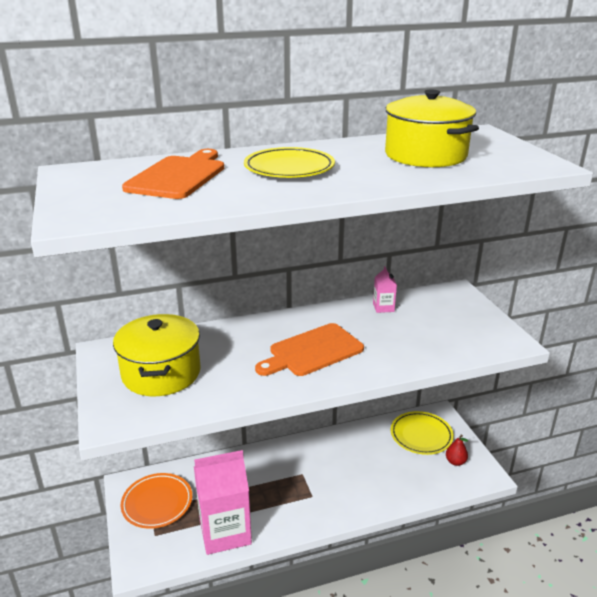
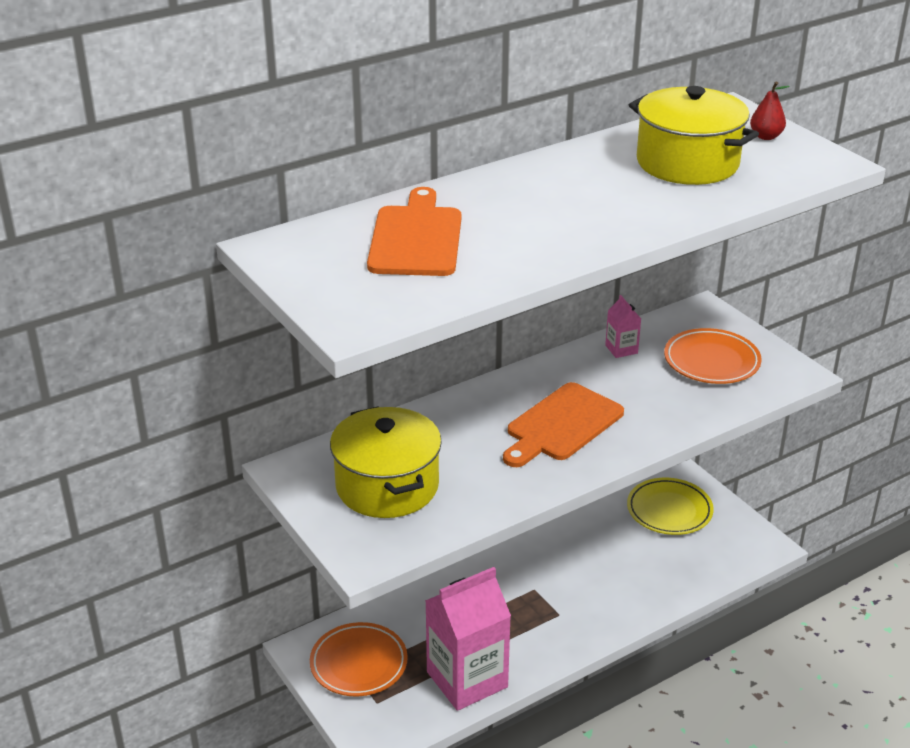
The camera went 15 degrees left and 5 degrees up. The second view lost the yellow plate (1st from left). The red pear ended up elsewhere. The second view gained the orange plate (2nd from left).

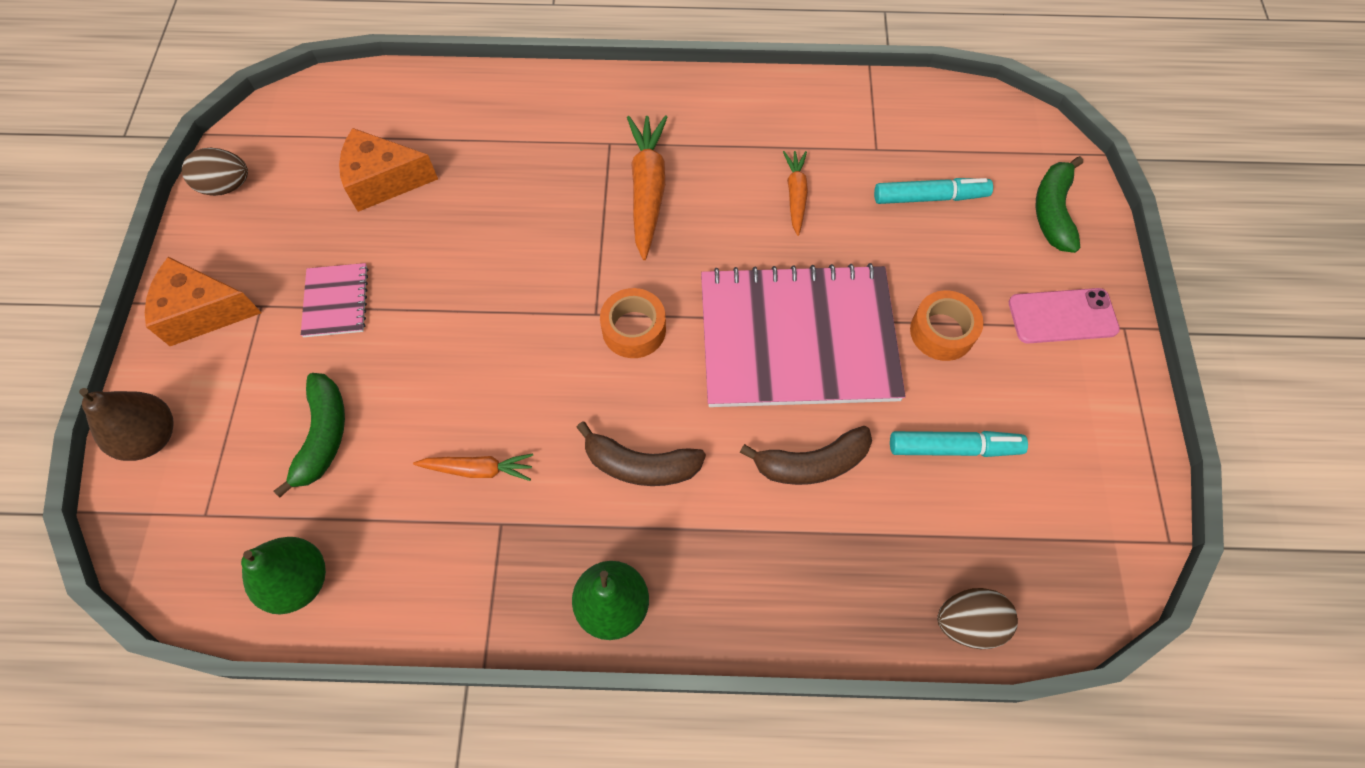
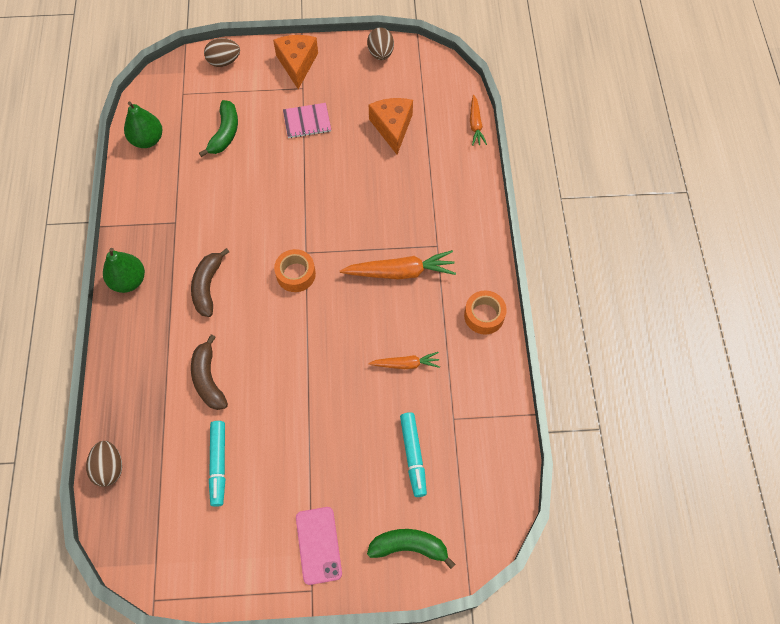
The camera went 85 degrees right and 0 degrees up. Where the brown pear stood, the brown egg (2nd from left) came to stand. The green banana (1st from left) ended up facing another way, 75 degrees counterclockwise from before. The orange carrot (1st from left in the first image) ended up elsewhere. The second view lost the pink notebook (2nd from left). The orange tape (2nd from left) ended up elsewhere.

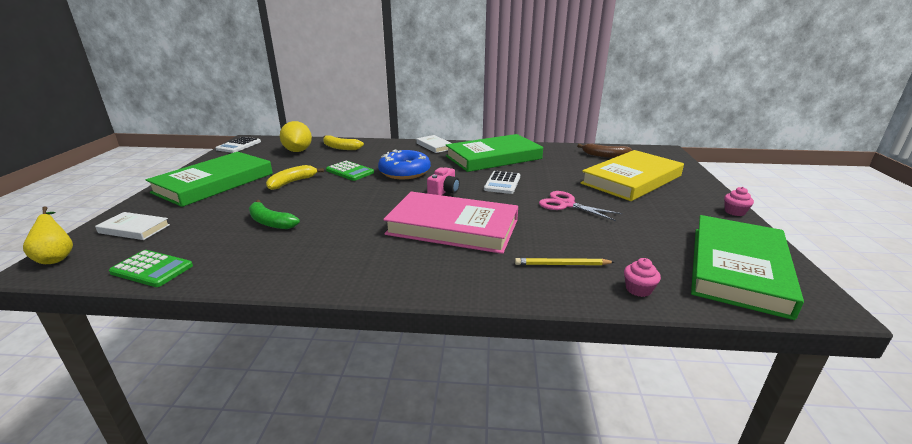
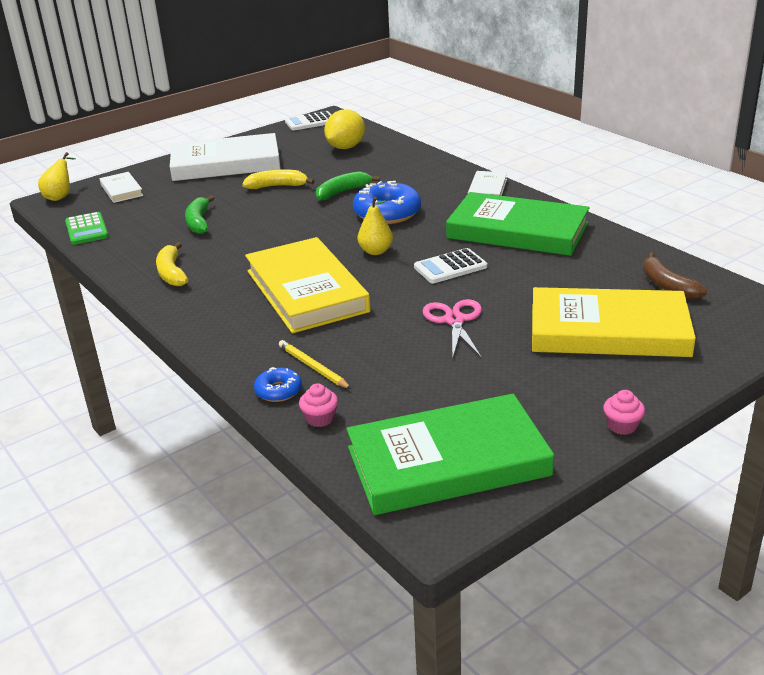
The camera went 50 degrees right and 5 degrees up. What was the green book (1st from left) turned into the white book (2nd from left). The yellow banana (2nd from left in the first image) ended up elsewhere. Where the green calculator (2nd from left) stood, the green banana (2nd from left) came to stand. What was the pink book turned into the yellow book (1st from left). Where the pink camera stood, the yellow pear (2nd from left) came to stand. The second view gained the blue donut (1st from left).

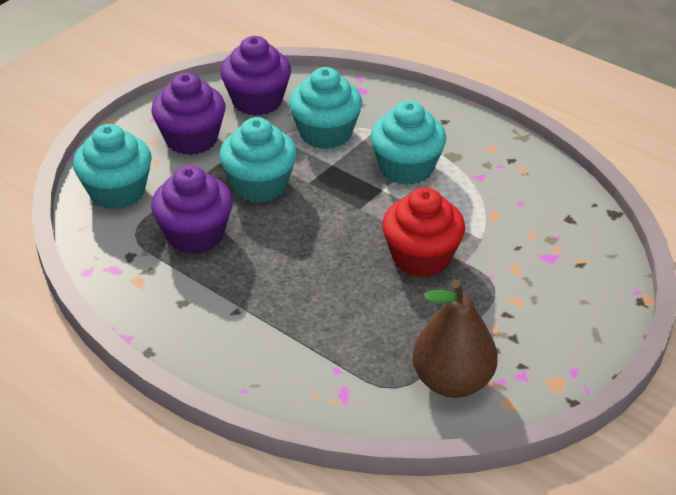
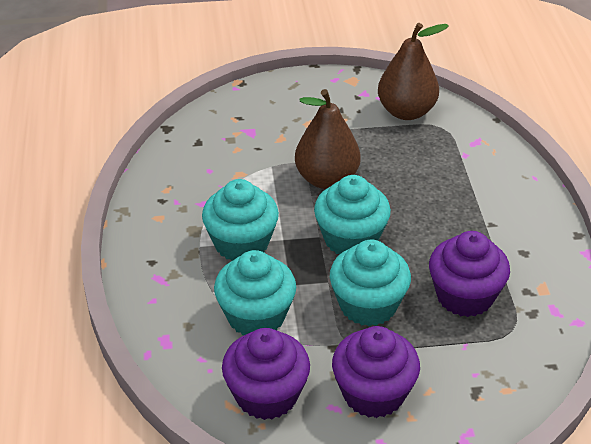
The camera went 135 degrees left and 0 degrees up. The turquoise cupcake (1st from left in the first image) ended up elsewhere. Where the red cupcake stood, the brown pear (1st from left) came to stand.

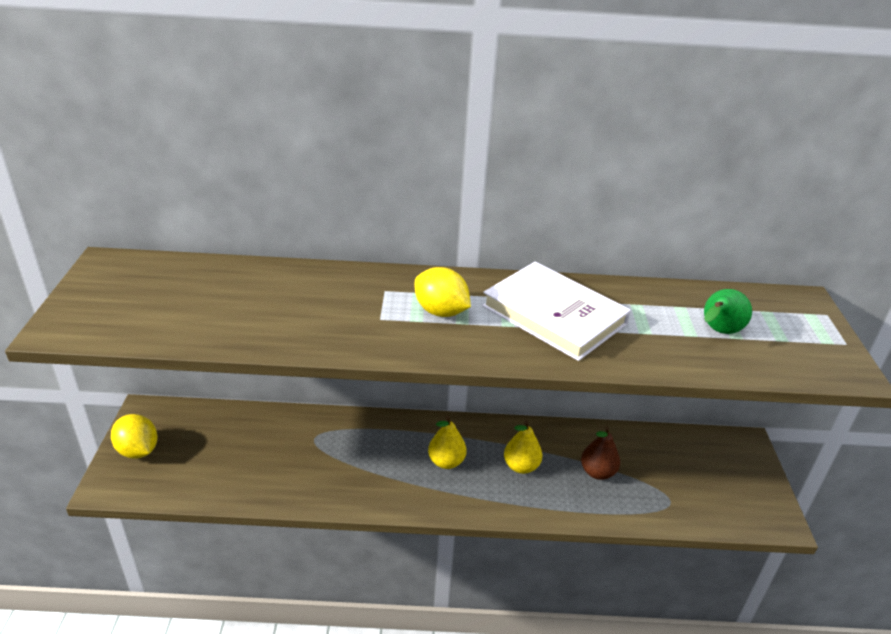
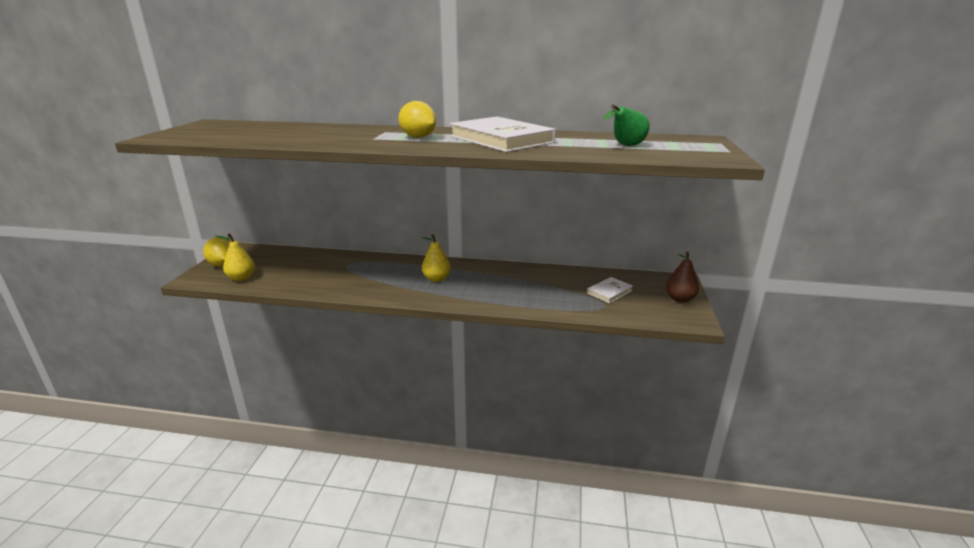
The camera went 10 degrees right and 10 degrees down. The yellow pear (2nd from left in the first image) ended up elsewhere. The brown pear ended up elsewhere. The second view gained the white book (2nd from left).

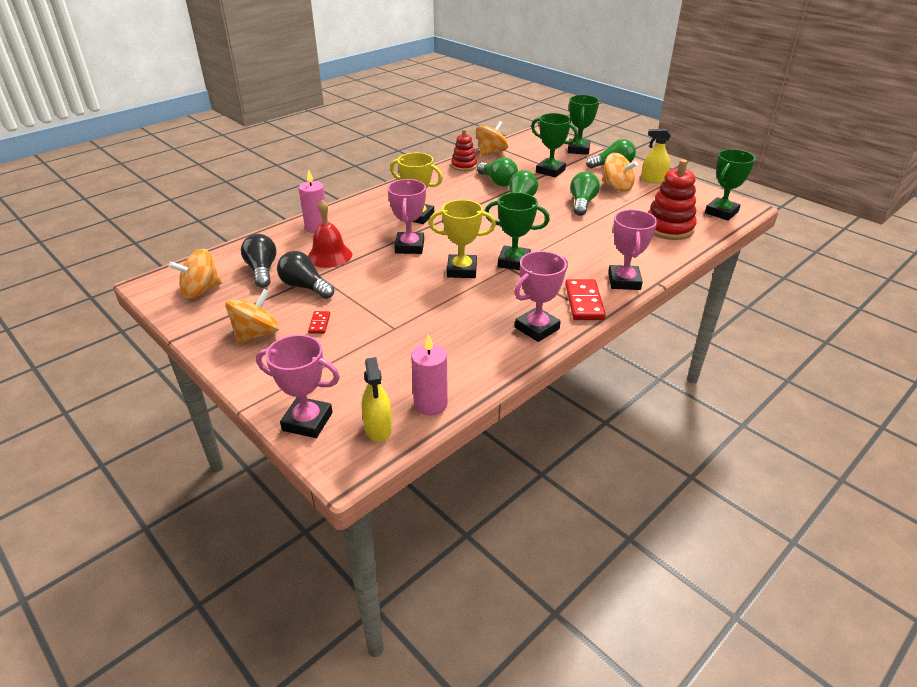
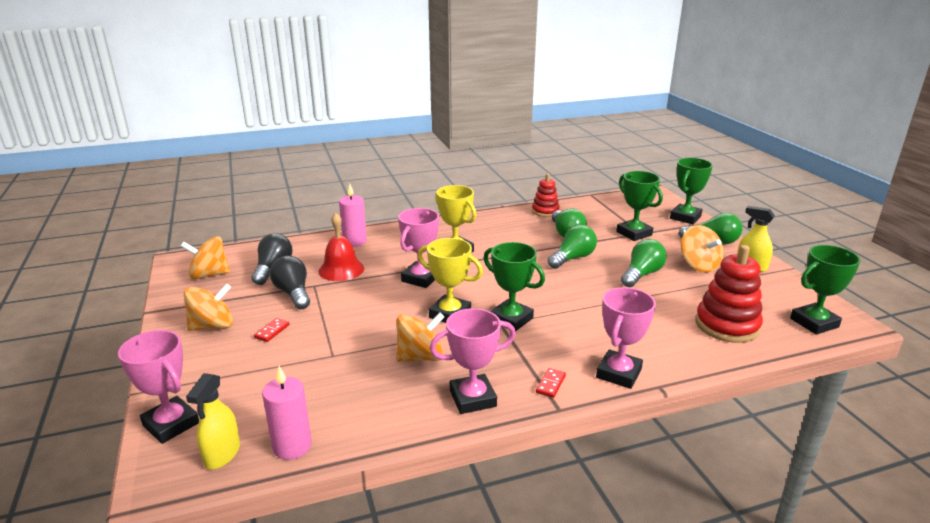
The camera went 25 degrees right and 10 degrees down. The orange spinning top (3rd from left) ended up elsewhere. The size of the red domino (2nd from left) changed by a factor of 0.51.

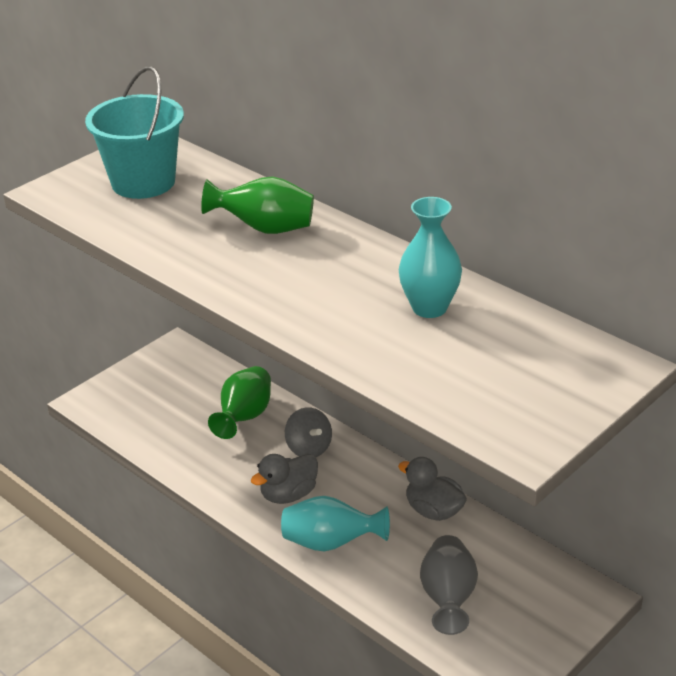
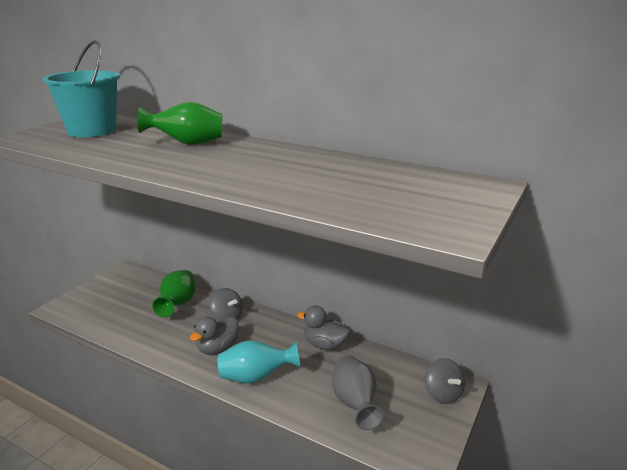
The camera went 15 degrees left and 10 degrees down. The second view lost the turquoise vase (2nd from left). The second view gained the grey spinning top (2nd from left).

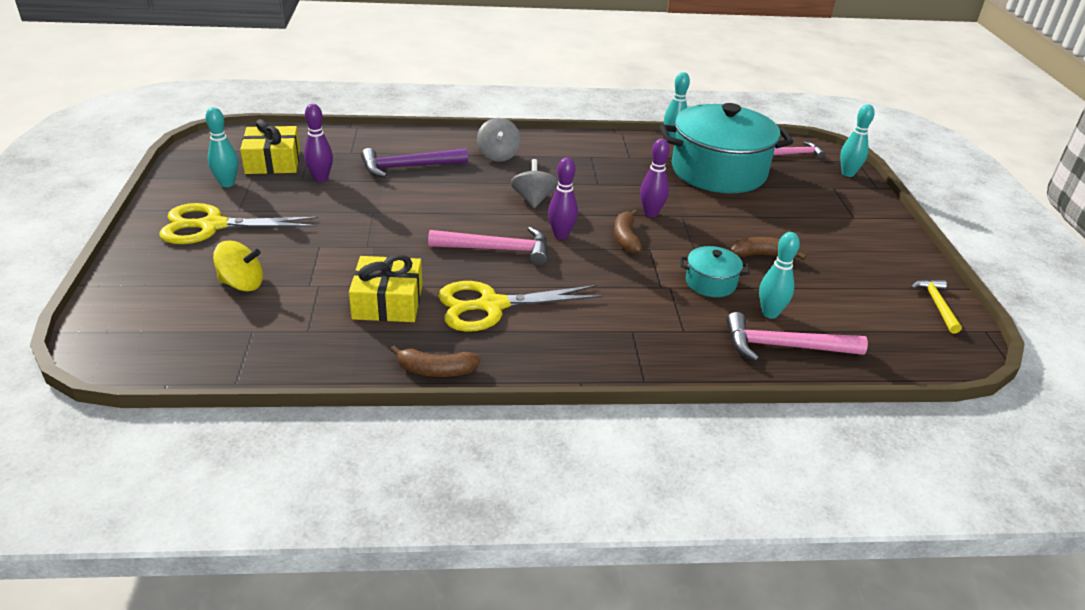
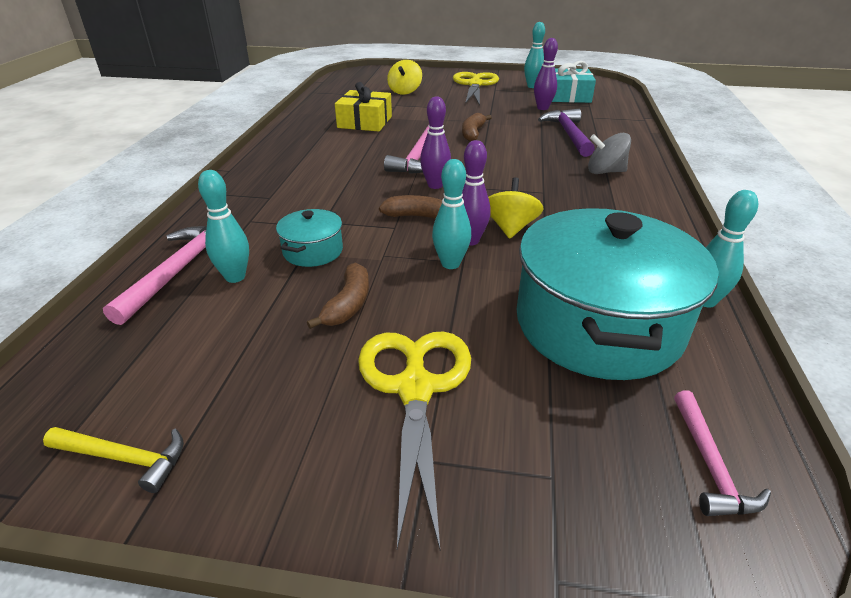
The camera went 105 degrees right and 0 degrees up. What was the yellow gift (1st from left) turned into the turquoise gift. The brown banana (1st from left in the first image) ended up elsewhere. The yellow scissors (2nd from left in the first image) ended up elsewhere. The second view lost the grey spinning top (2nd from left). The turquoise bowling pin (4th from left in the first image) ended up elsewhere. The second view gained the yellow spinning top (2nd from left).

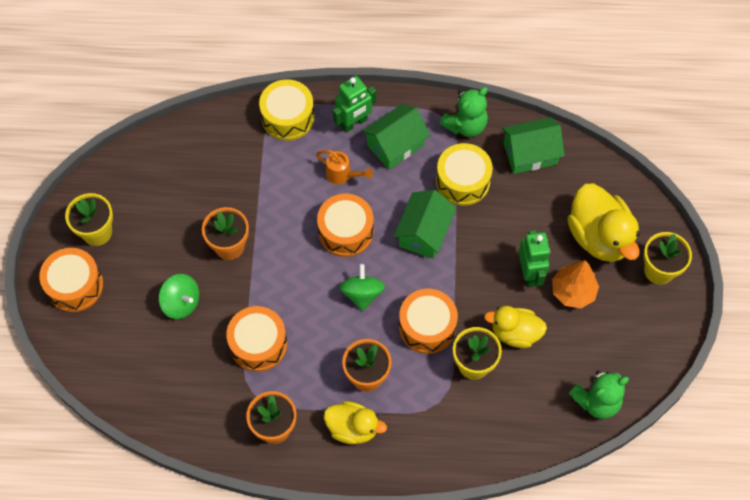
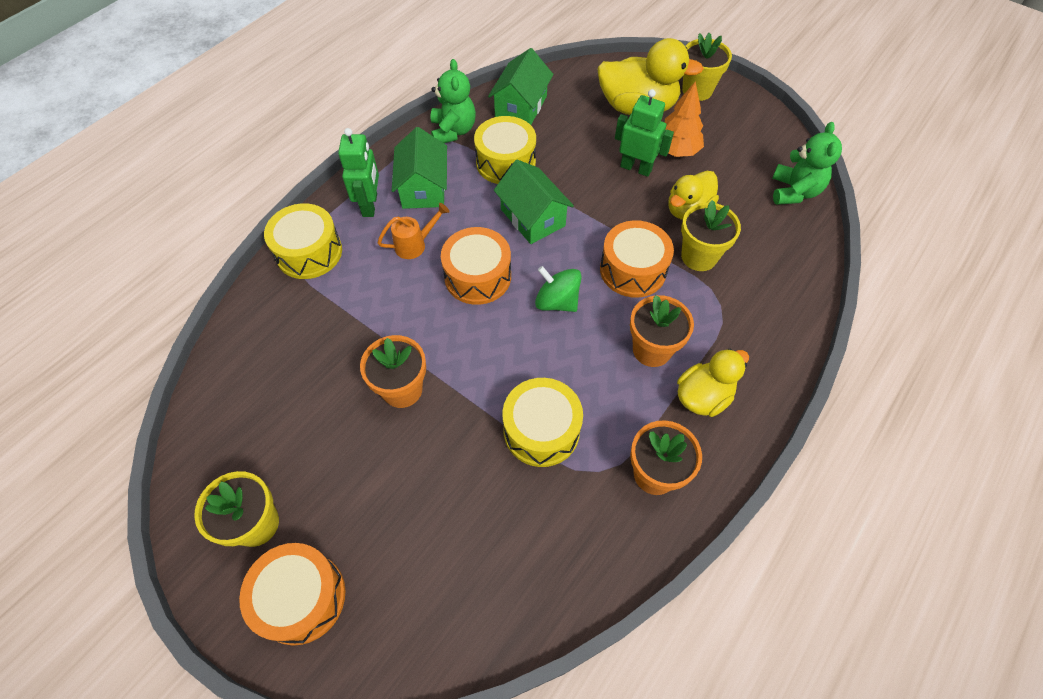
The camera went 55 degrees left and 5 degrees down. The second view lost the green spinning top (1st from left). What was the orange drum (2nd from left) turned into the yellow drum (3rd from left).

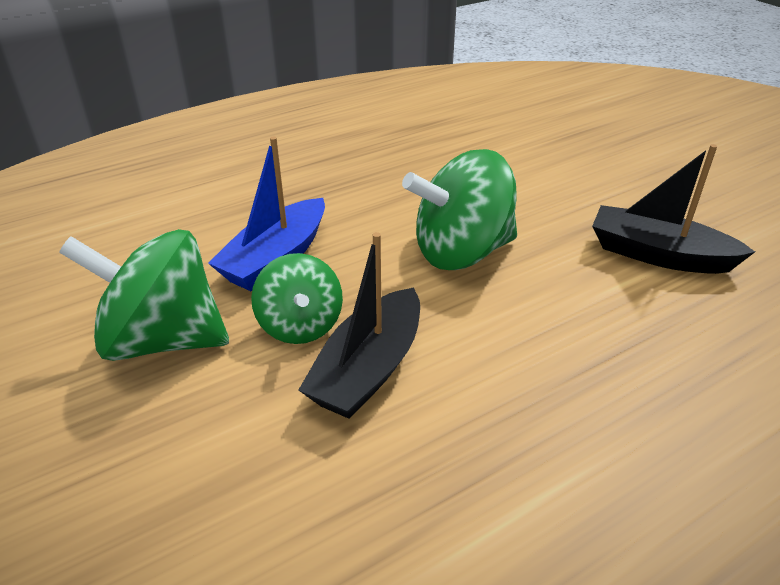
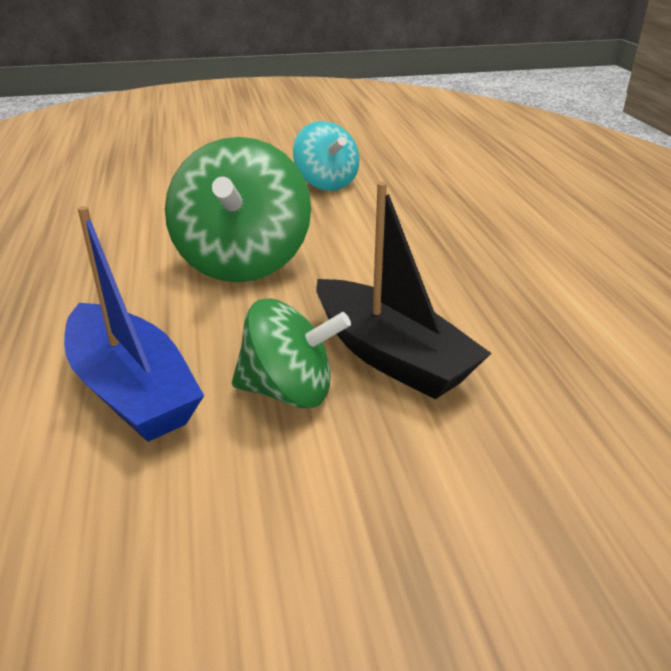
The camera went 70 degrees left and 5 degrees down. The second view lost the green spinning top (1st from left). Where the black boat (2nd from left) stood, the turquoise spinning top came to stand.

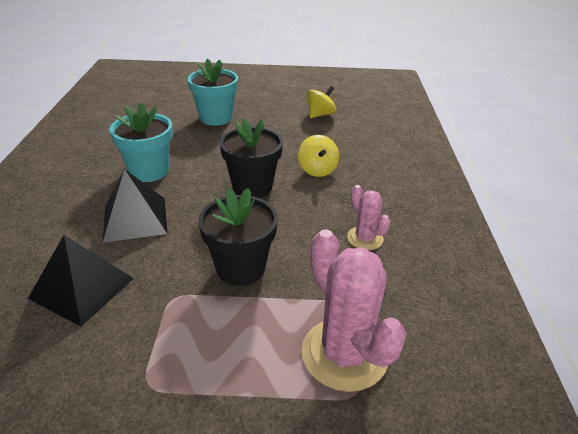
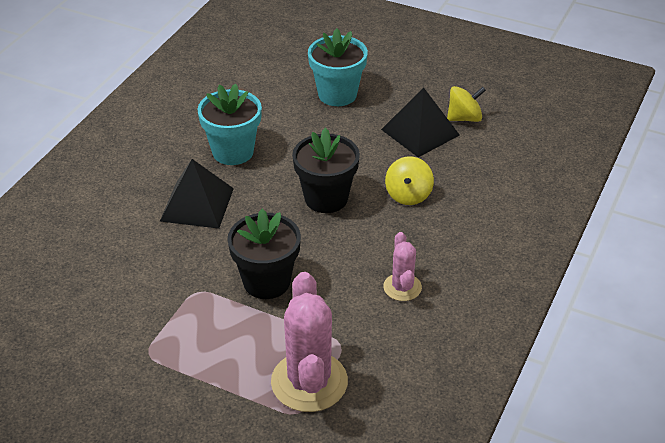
The camera went 25 degrees right and 5 degrees up. The black pyramid (1st from left in the first image) ended up elsewhere.

